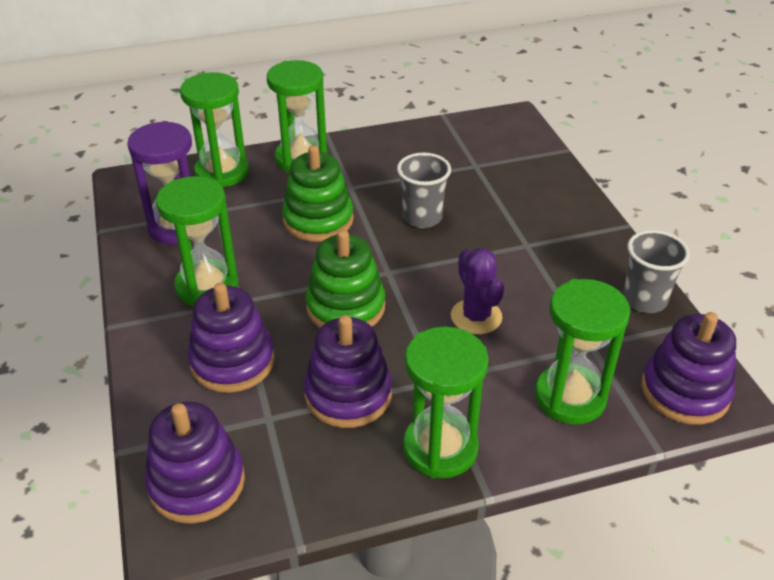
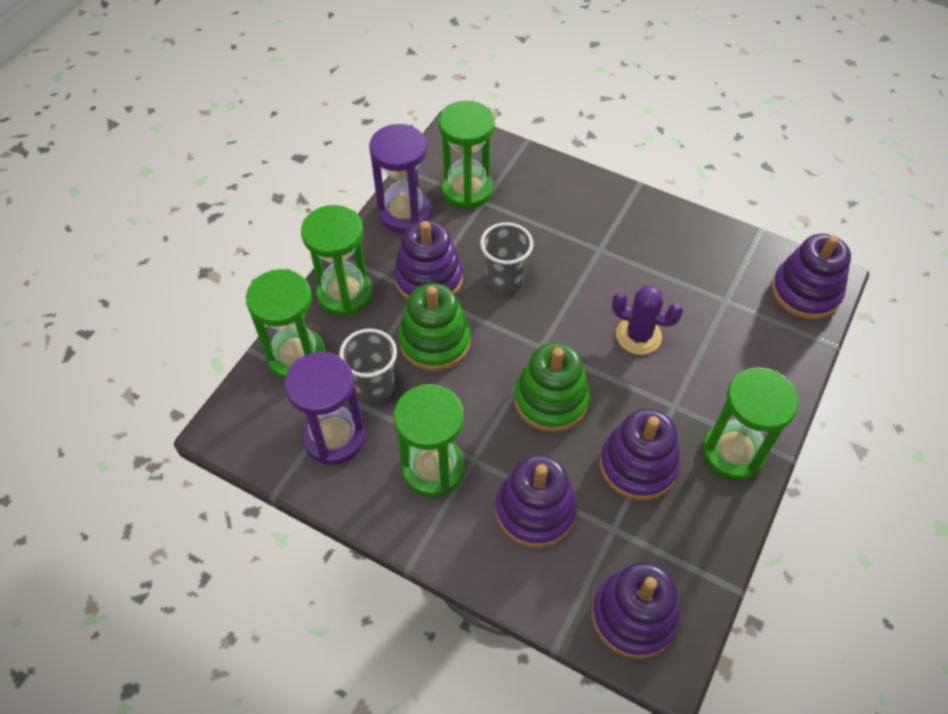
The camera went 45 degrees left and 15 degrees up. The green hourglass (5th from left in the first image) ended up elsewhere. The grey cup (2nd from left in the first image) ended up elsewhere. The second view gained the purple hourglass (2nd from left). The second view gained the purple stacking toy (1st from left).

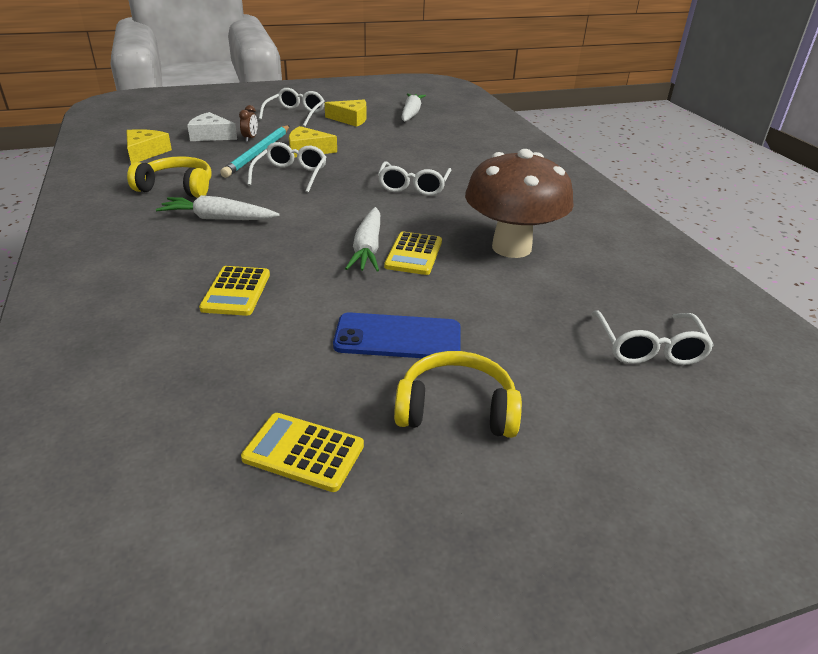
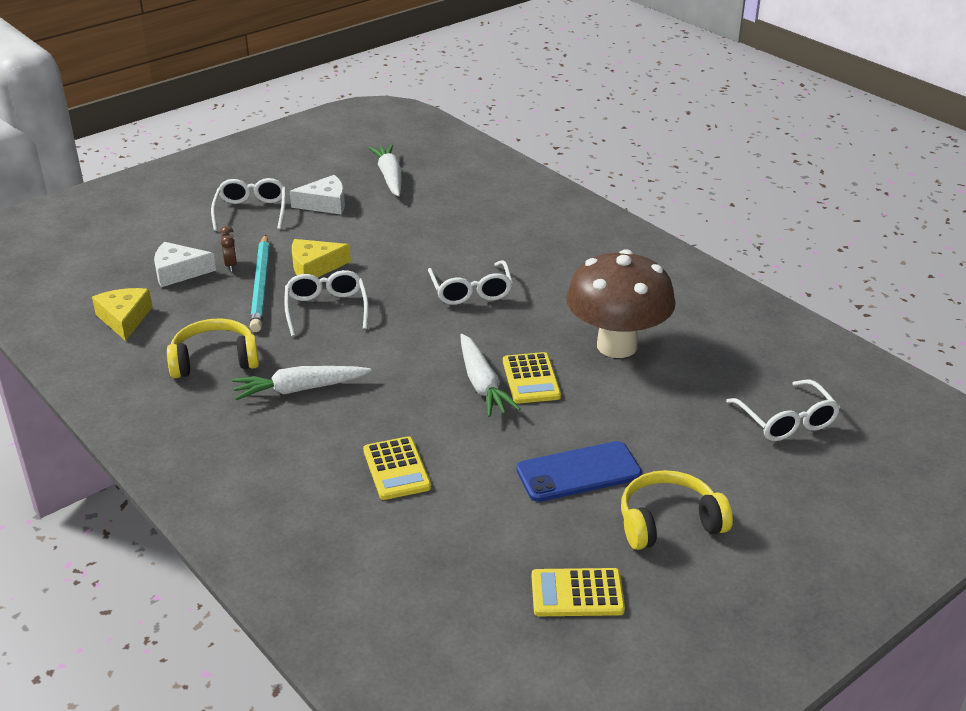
The camera went 20 degrees left and 0 degrees up. What was the yellow cheese (3rd from left) turned into the white cheese (2nd from left).

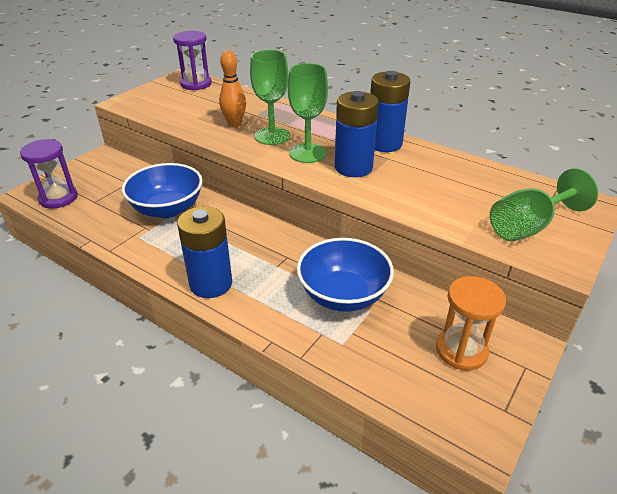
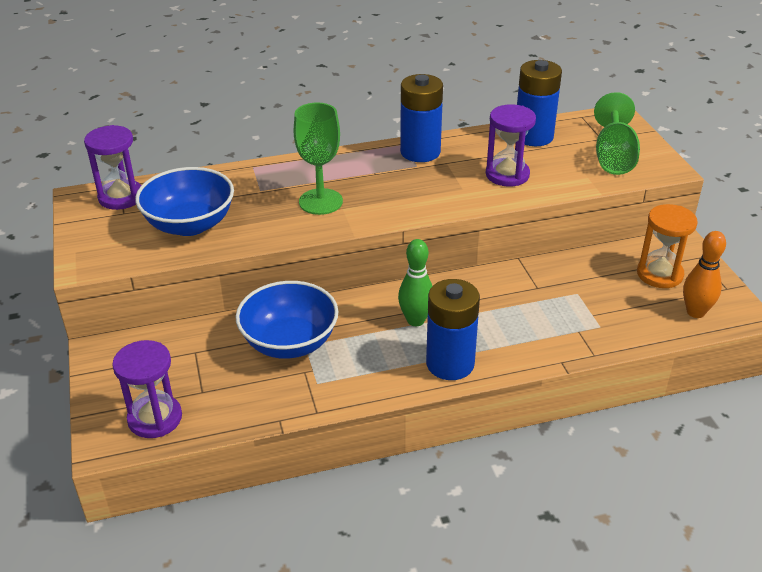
The camera went 50 degrees left and 0 degrees up. The orange bowling pin ended up elsewhere. The second view lost the green goblet (2nd from left). The blue bowl (2nd from left in the first image) ended up elsewhere. The blue battery (2nd from left in the first image) ended up elsewhere. The second view gained the green bowling pin. The second view gained the purple hourglass (3rd from left).

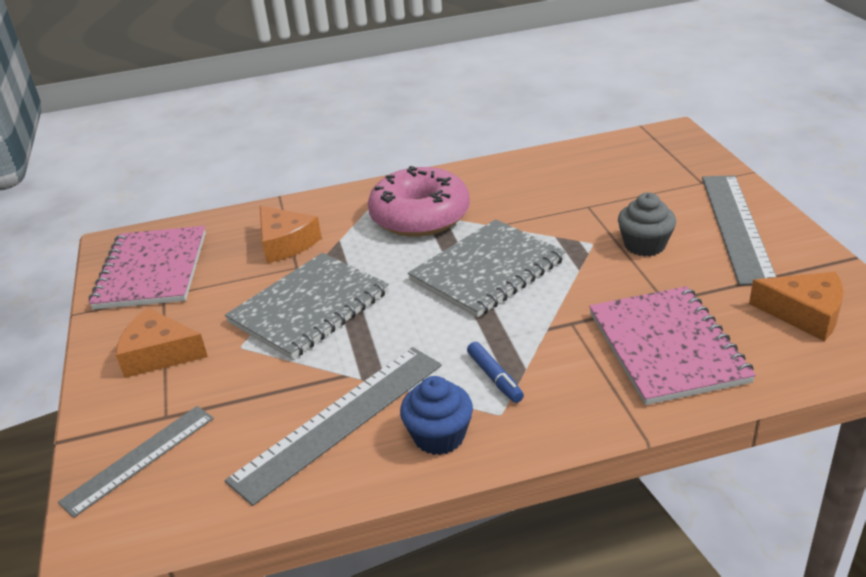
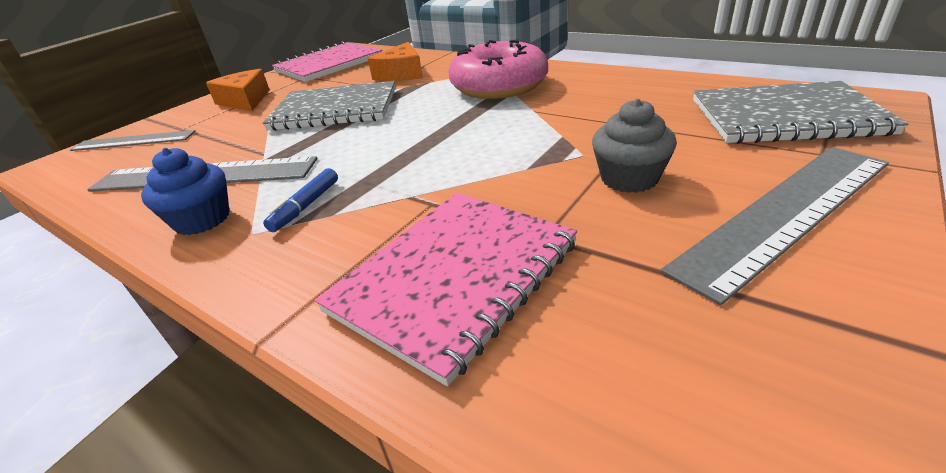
The camera went 50 degrees right and 0 degrees up. The grey notebook (2nd from left) ended up elsewhere. The second view lost the orange cheese (3rd from left).

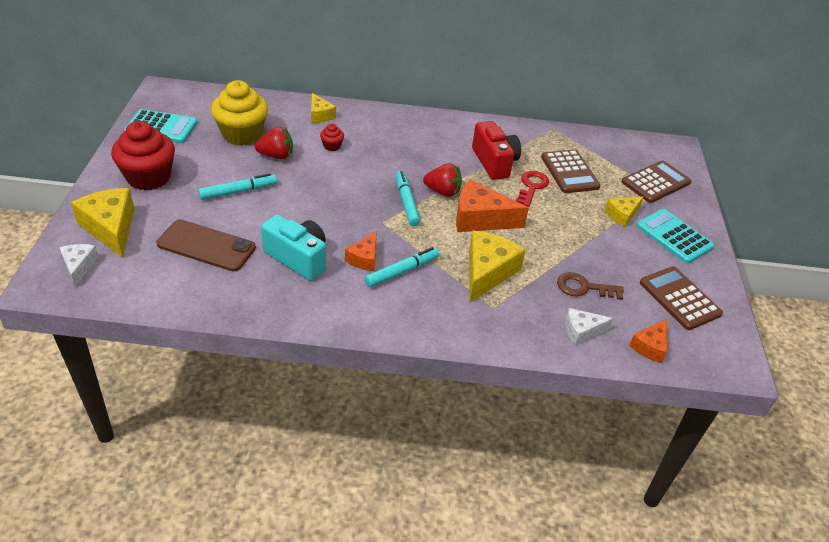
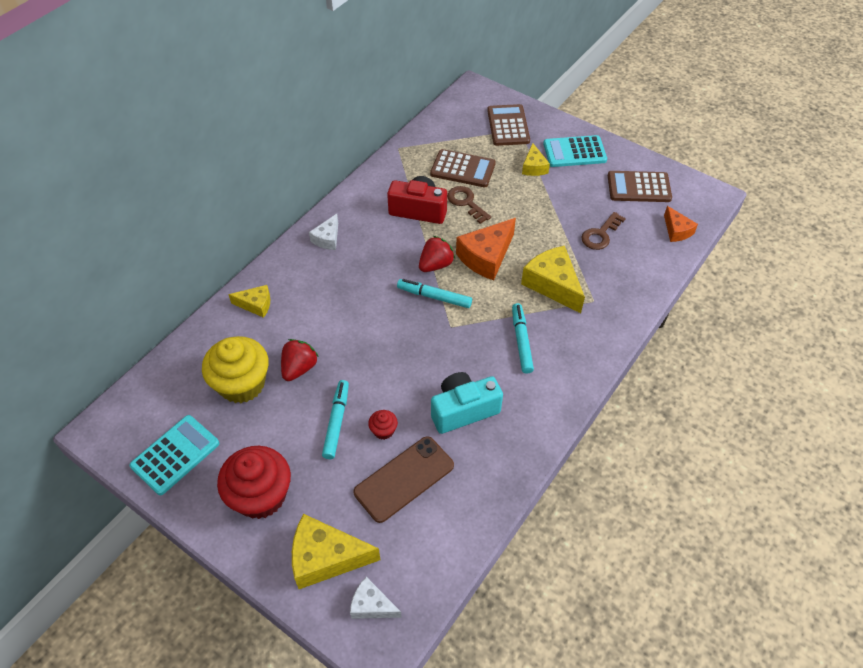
The camera went 55 degrees left and 10 degrees up. The red cupcake (2nd from left) ended up elsewhere. The second view lost the orange cheese (1st from left). What was the red key turned into the brown key (1st from left). The white cheese (2nd from left in the first image) ended up elsewhere.

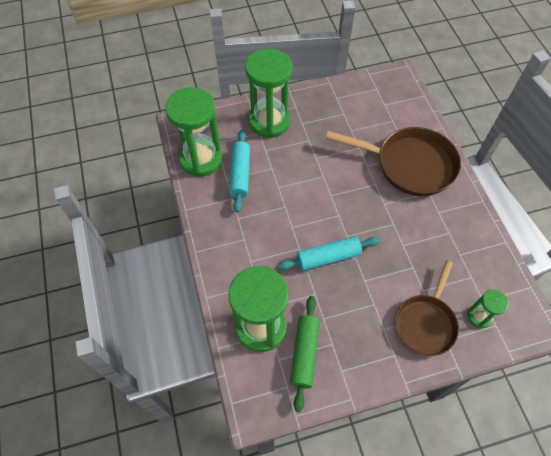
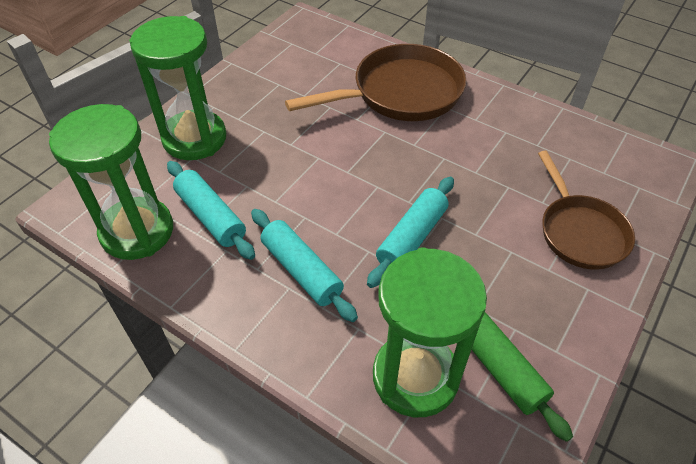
The camera went 40 degrees left and 10 degrees down. The second view lost the green hourglass (4th from left). The second view gained the turquoise rolling pin (2nd from left).

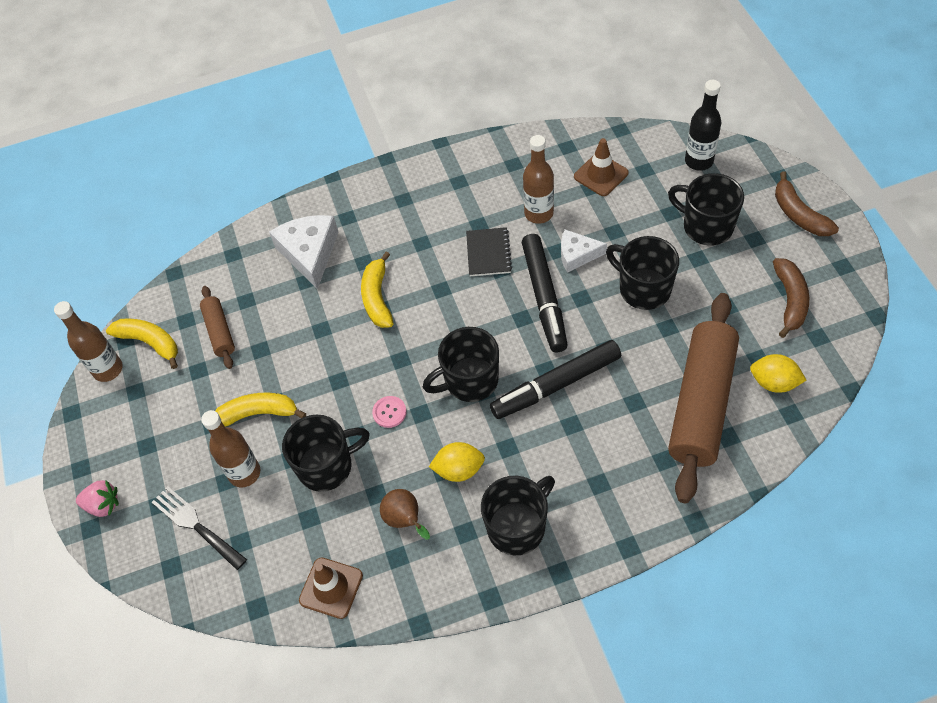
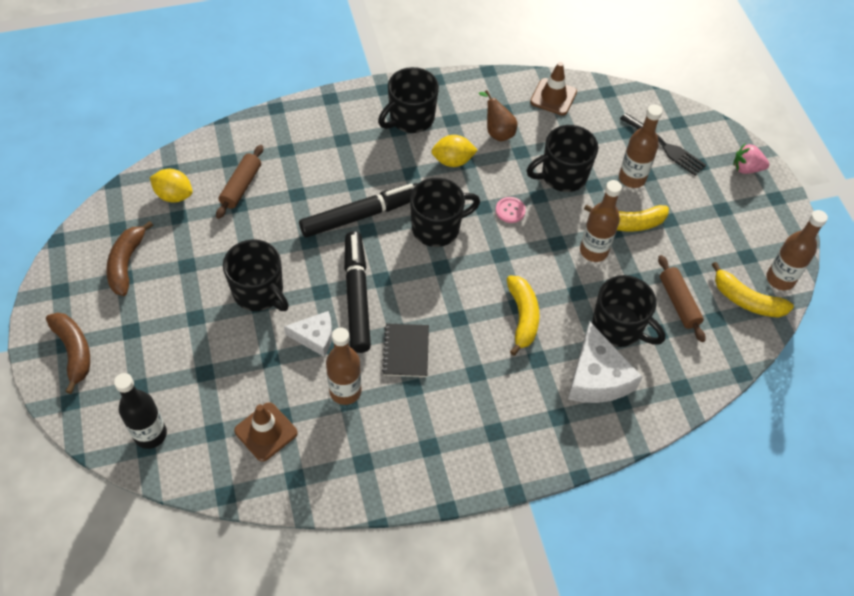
The camera went 175 degrees right and 0 degrees up. The black mug (5th from left) ended up elsewhere. The size of the brown rolling pin (2nd from left in the first image) changed by a factor of 0.48. The second view gained the brown bottle (2nd from left).

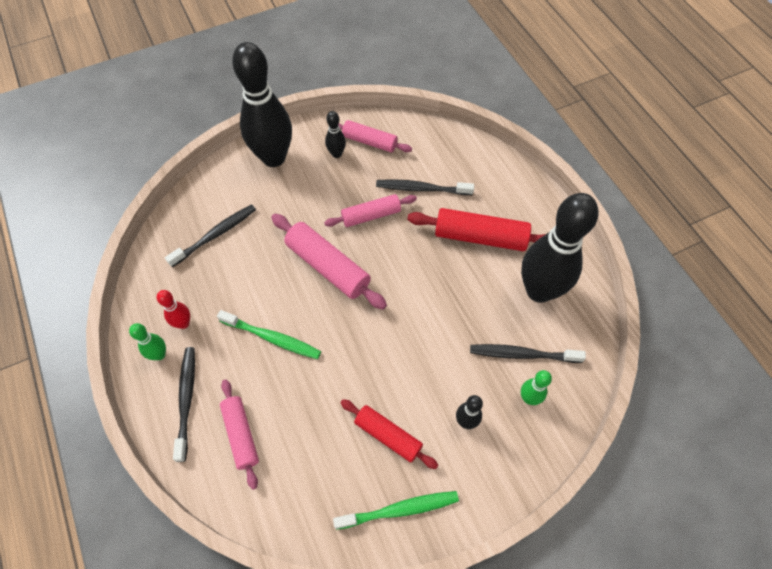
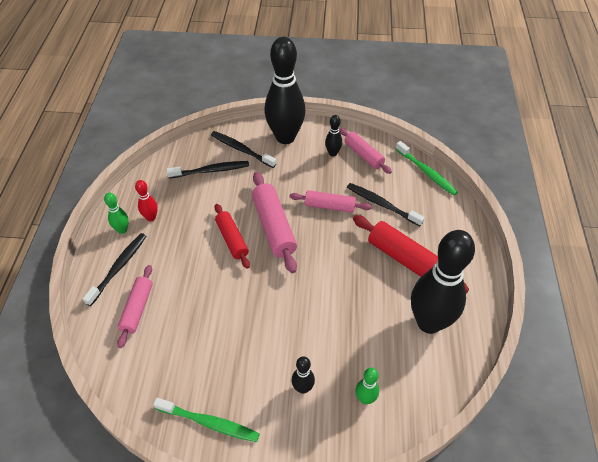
The camera went 30 degrees right and 10 degrees down. The green toothbrush (1st from left in the first image) ended up elsewhere. The red rolling pin (1st from left) ended up elsewhere. The black toothbrush (4th from left in the first image) ended up elsewhere.

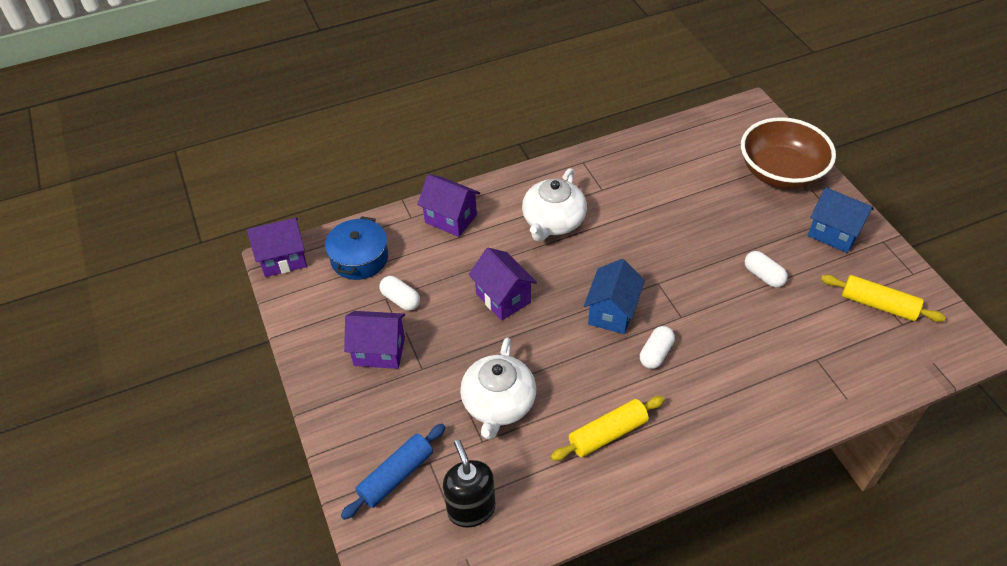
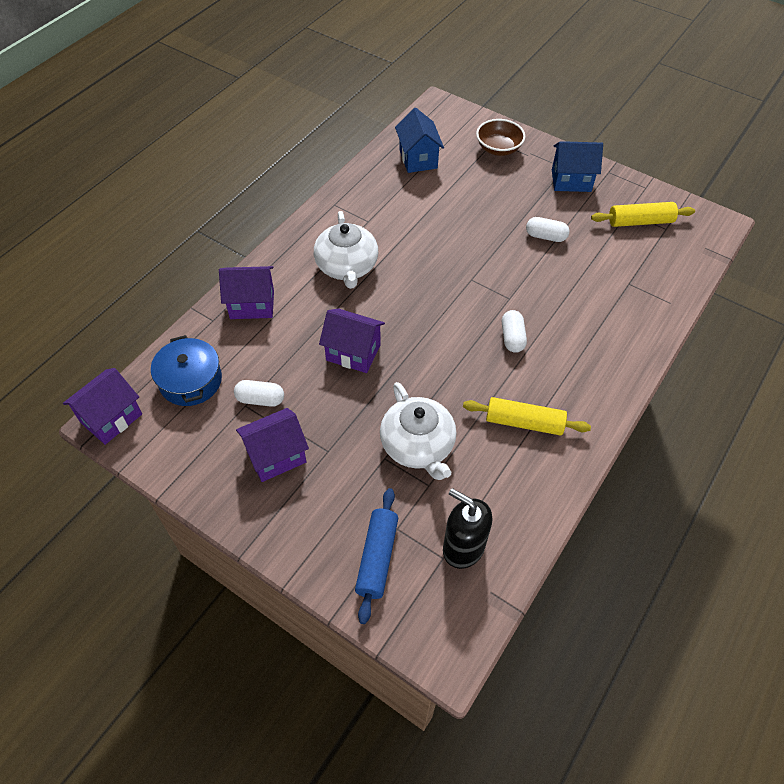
The camera went 35 degrees left and 5 degrees up. The yellow rolling pin (1st from left) ended up facing another way, 75 degrees clockwise from before. The blue house (1st from left) ended up elsewhere. The size of the brown bowl changed by a factor of 0.58.

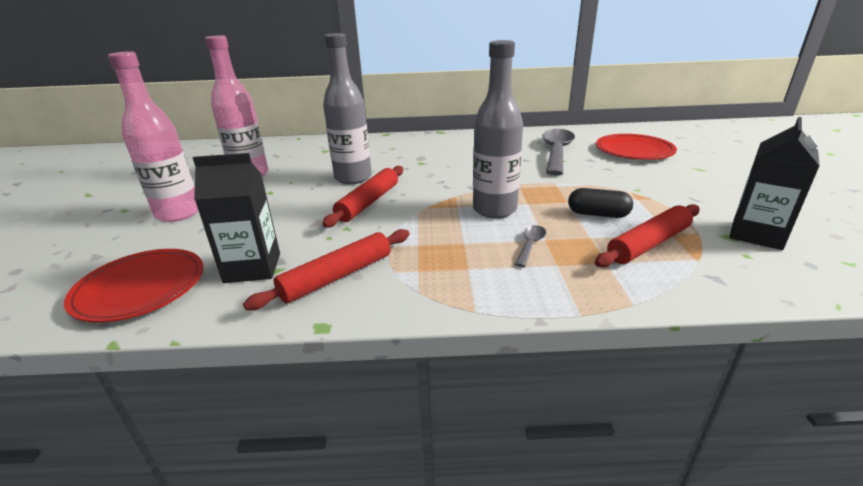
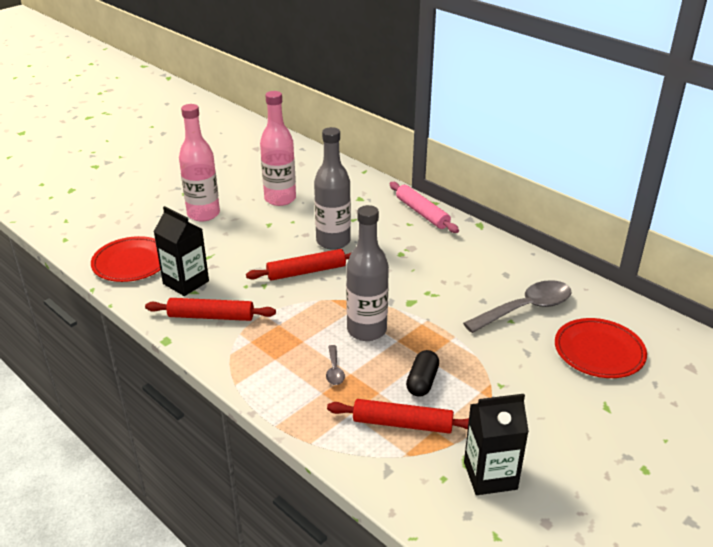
The camera went 45 degrees right and 5 degrees up. The grey spoon (1st from left) ended up facing another way, 105 degrees clockwise from before. The black capsule ended up facing another way, 45 degrees clockwise from before. The second view gained the pink rolling pin.

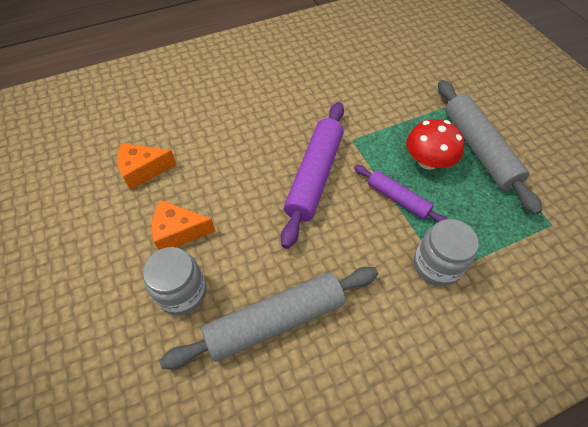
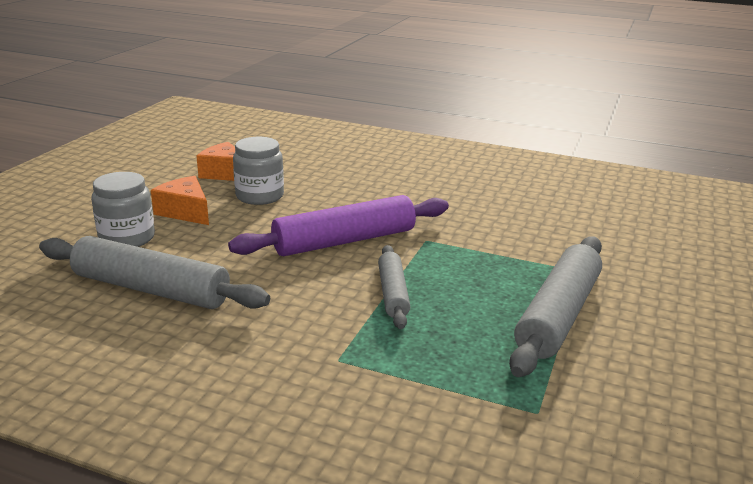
The camera went 45 degrees right and 30 degrees down. What was the purple rolling pin (2nd from left) turned into the grey rolling pin (2nd from left). The second view lost the red mushroom. The grey jar (2nd from left) ended up elsewhere.

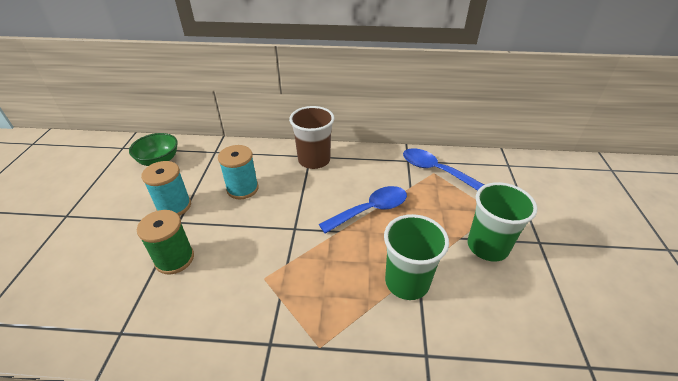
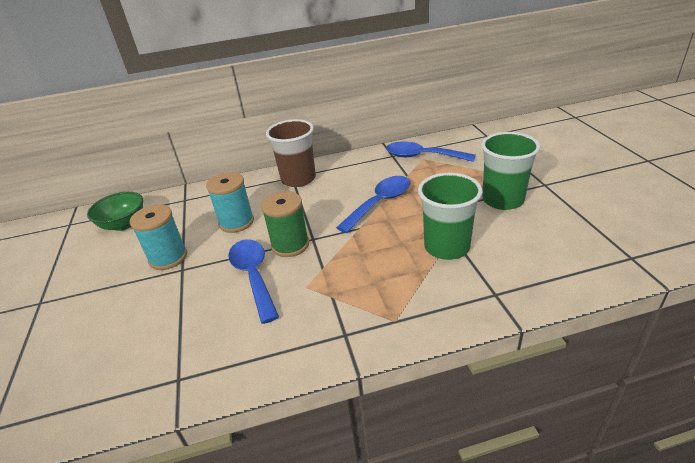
The camera went 15 degrees left and 5 degrees down. The green spool ended up elsewhere. The second view gained the blue spoon (1st from left).

